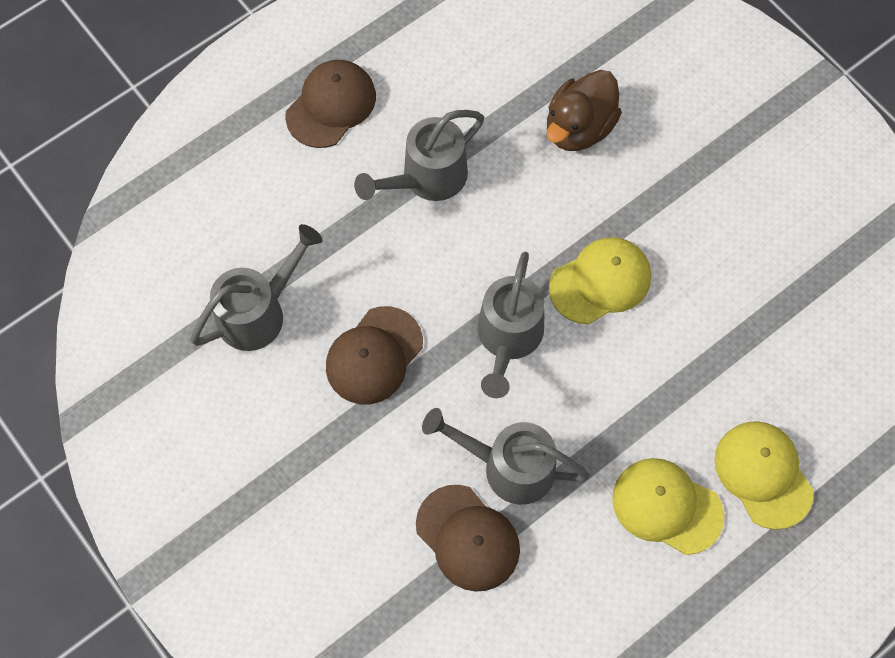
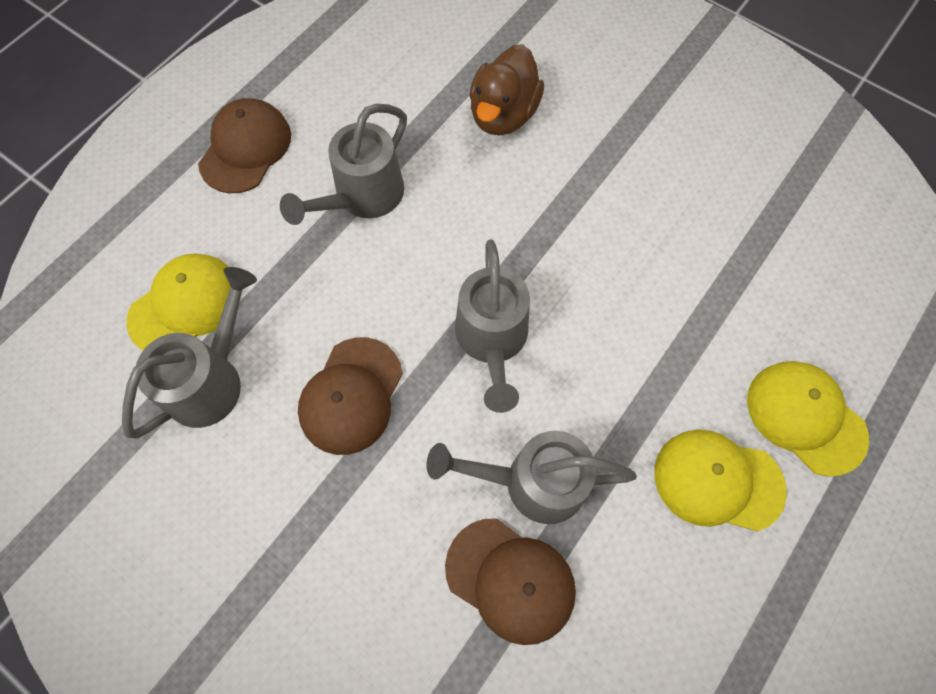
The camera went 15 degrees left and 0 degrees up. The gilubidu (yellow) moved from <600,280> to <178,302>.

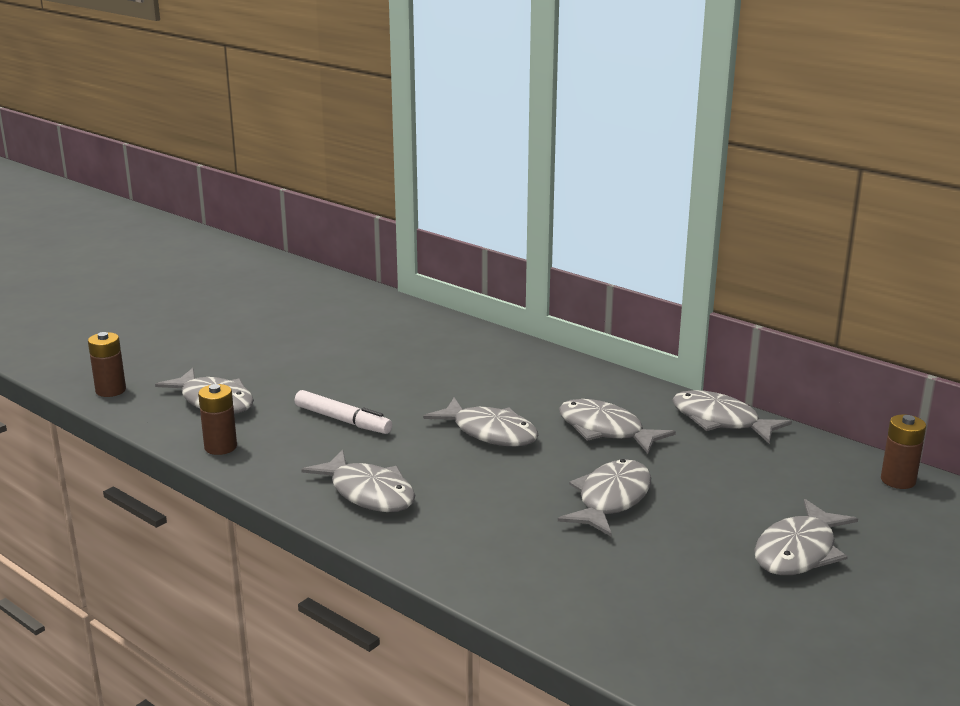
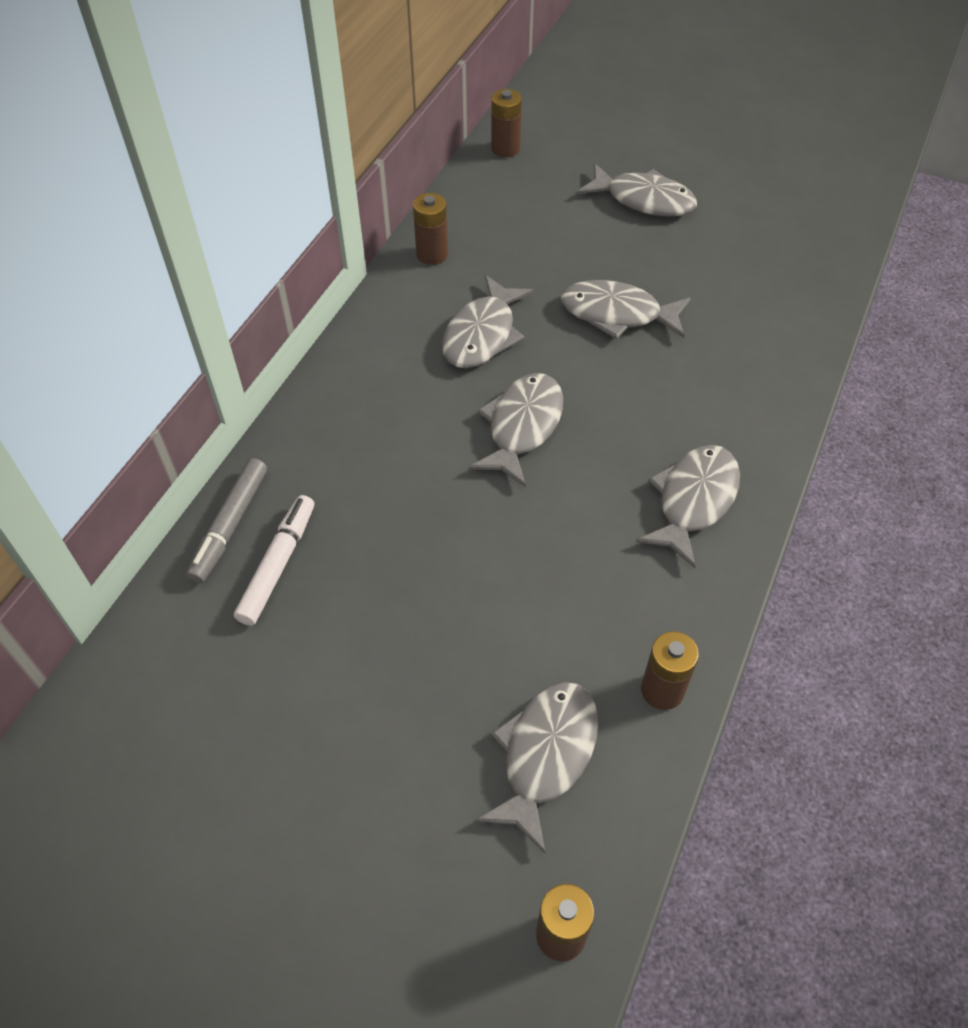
The camera went 105 degrees left and 30 degrees up. The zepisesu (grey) at <226,520> appeared. The zepisesu (white) moved from <344,412> to <274,560>. The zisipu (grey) at <732,416> was replaced by the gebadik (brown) at <430,229>.

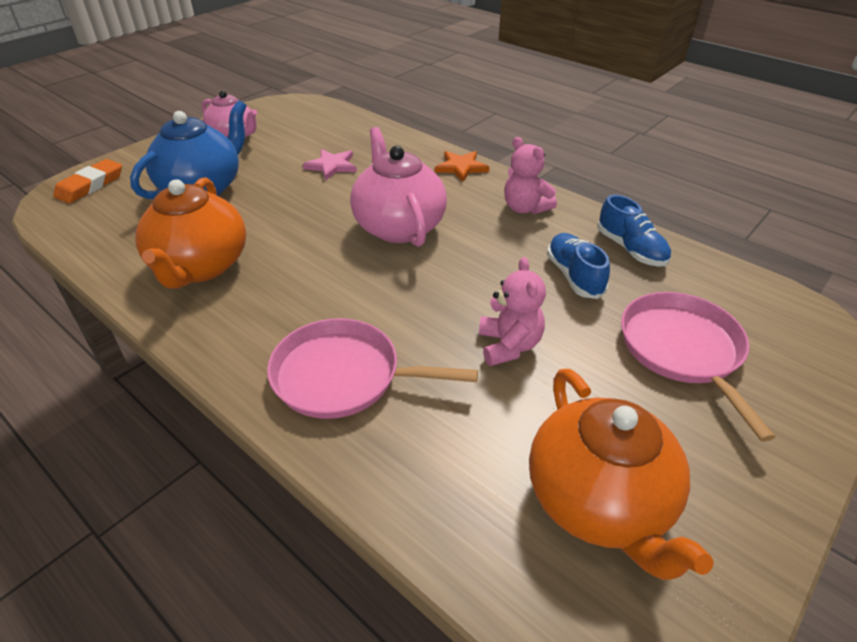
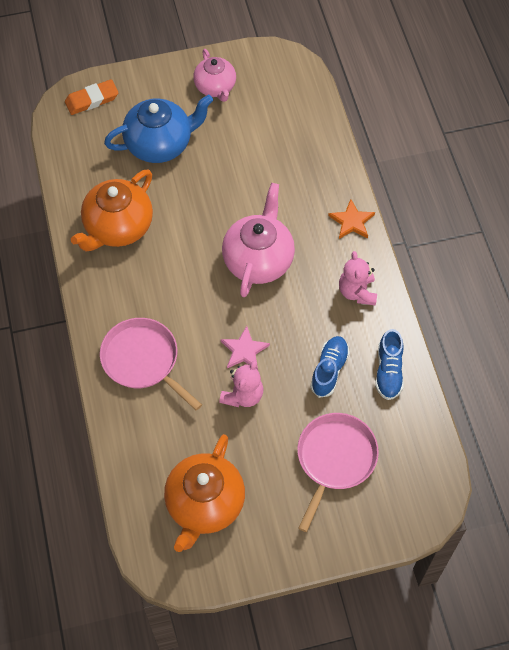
The camera went 35 degrees right and 20 degrees up. The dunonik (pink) moved from <330,165> to <245,348>.

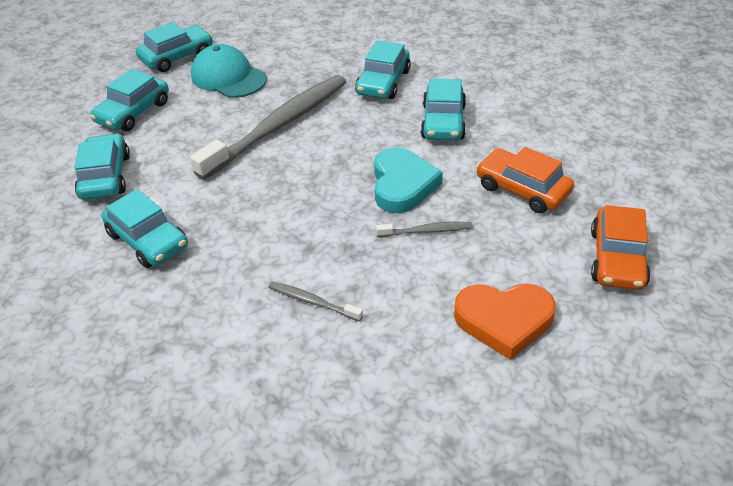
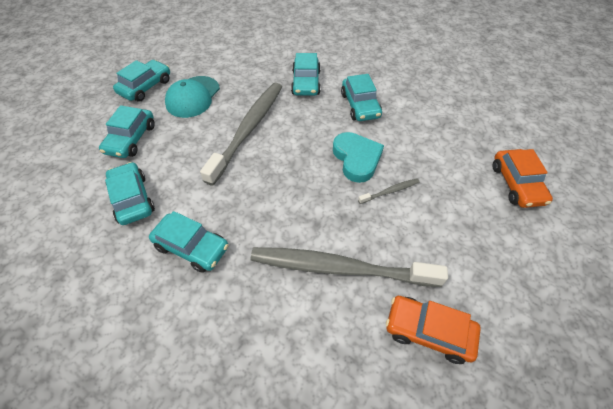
The camera went 20 degrees left and 10 degrees up. The gilubidu (turquoise) at <229,71> turned 90 degrees counterclockwise. The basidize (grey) at <316,301> changed to 2.43 times the size. The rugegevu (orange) moved from <525,180> to <433,330>. The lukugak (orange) at <505,321> disappeared.

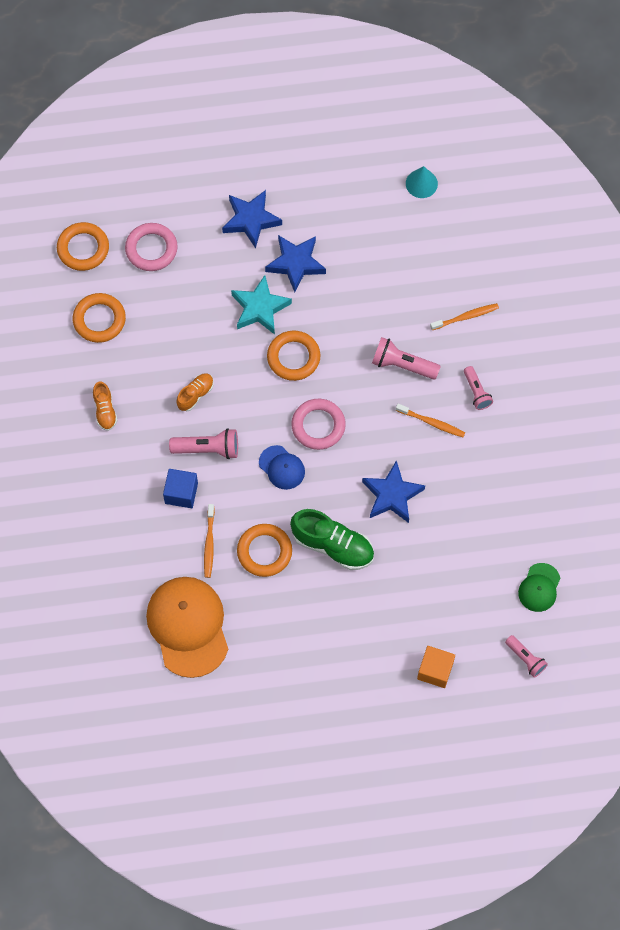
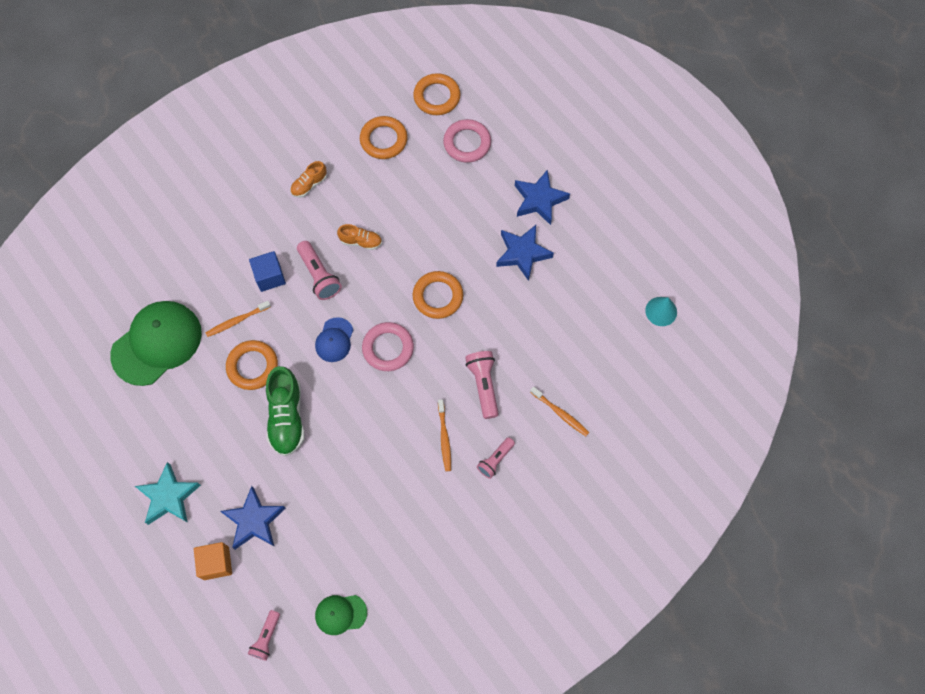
The camera went 60 degrees right and 0 degrees up. The gilubidu (orange) at <187,627> became the gilubidu (green) at <156,343>. The dunonik (turquoise) moved from <261,305> to <168,493>. The dunonik (blue) moved from <393,491> to <253,517>.

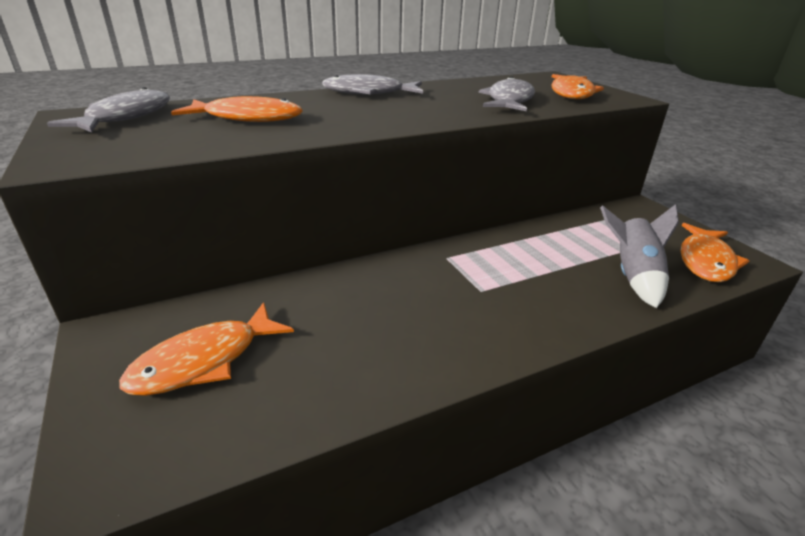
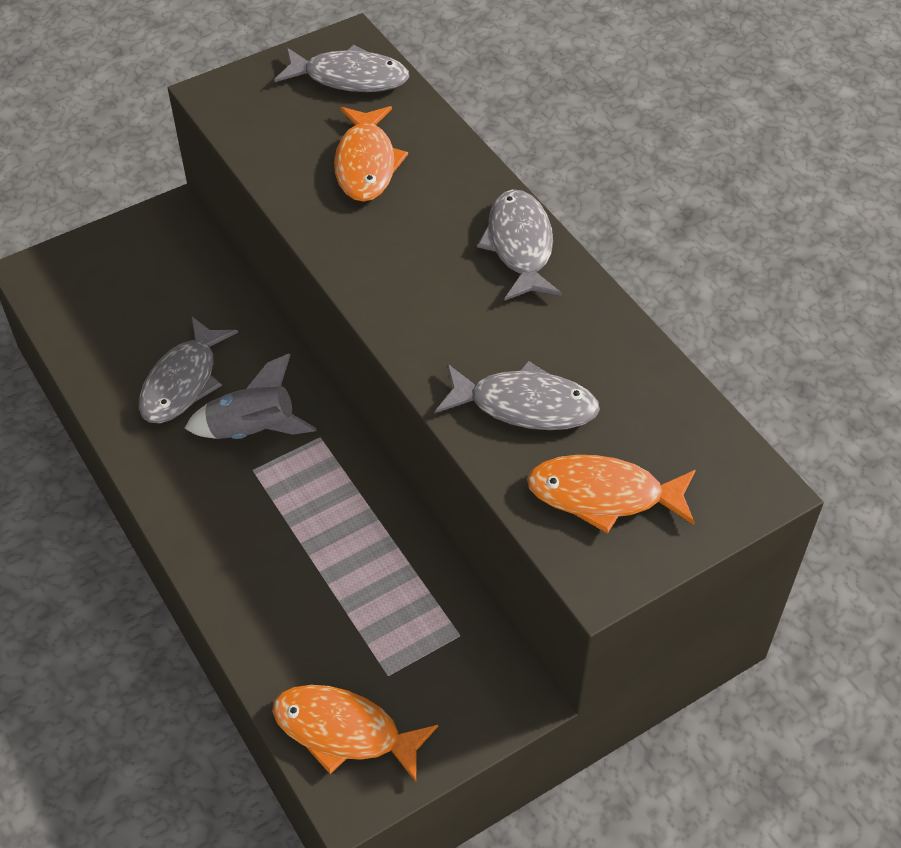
The camera went 85 degrees right and 20 degrees up. The zisipu (grey) at <188,370> appeared. The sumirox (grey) moved from <639,256> to <251,396>. The zisipu (orange) at <206,349> disappeared.

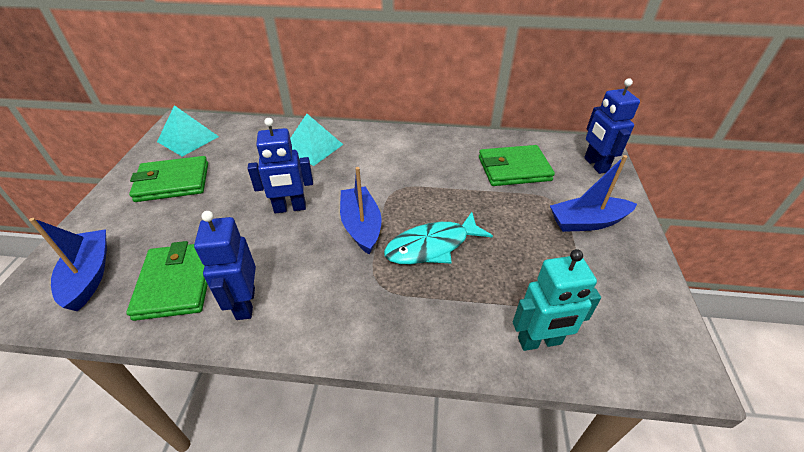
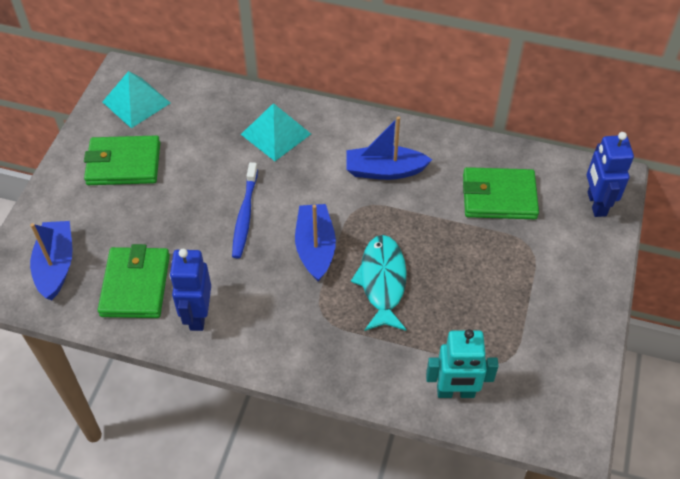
The camera went 10 degrees right and 10 degrees up. The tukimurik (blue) at <280,165> was replaced by the basidize (blue) at <245,210>. The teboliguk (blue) moved from <593,193> to <389,148>. The zisipu (turquoise) at <438,238> turned 105 degrees clockwise.

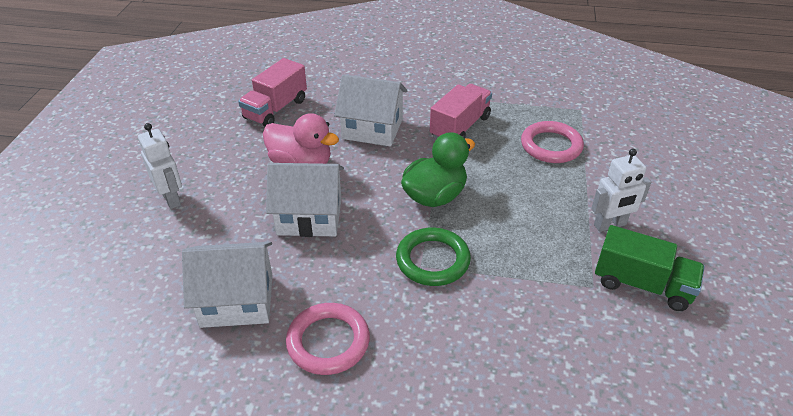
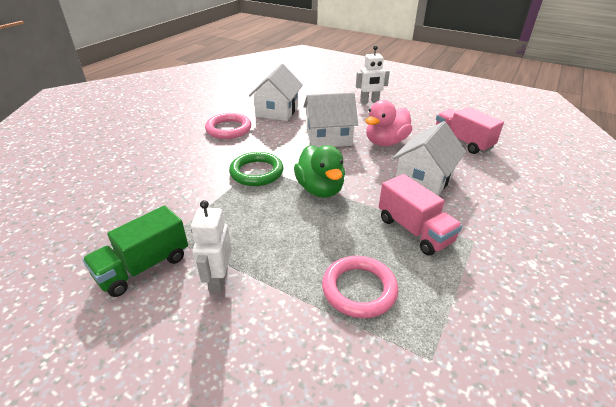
The camera went 110 degrees right and 5 degrees down. The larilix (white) at <305,200> turned 60 degrees clockwise.

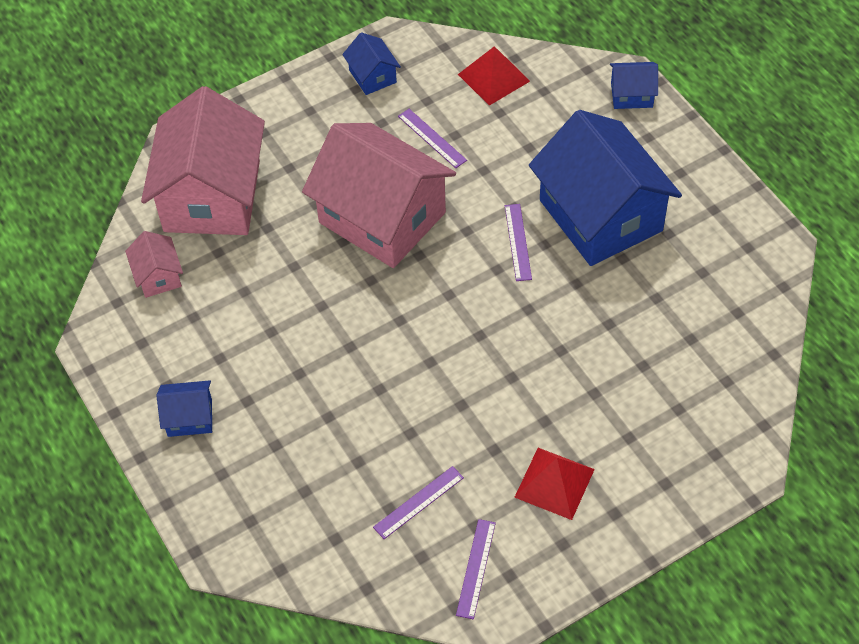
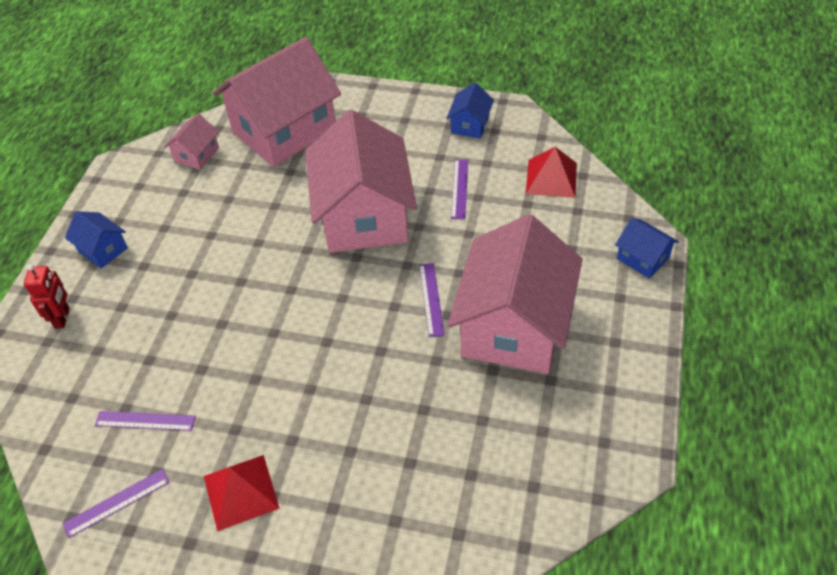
The camera went 45 degrees right and 5 degrees down. The tukimurik (red) at <47,296> appeared. The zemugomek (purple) at <518,242> turned 45 degrees counterclockwise. The larilix (blue) at <605,188> became the larilix (pink) at <515,294>.

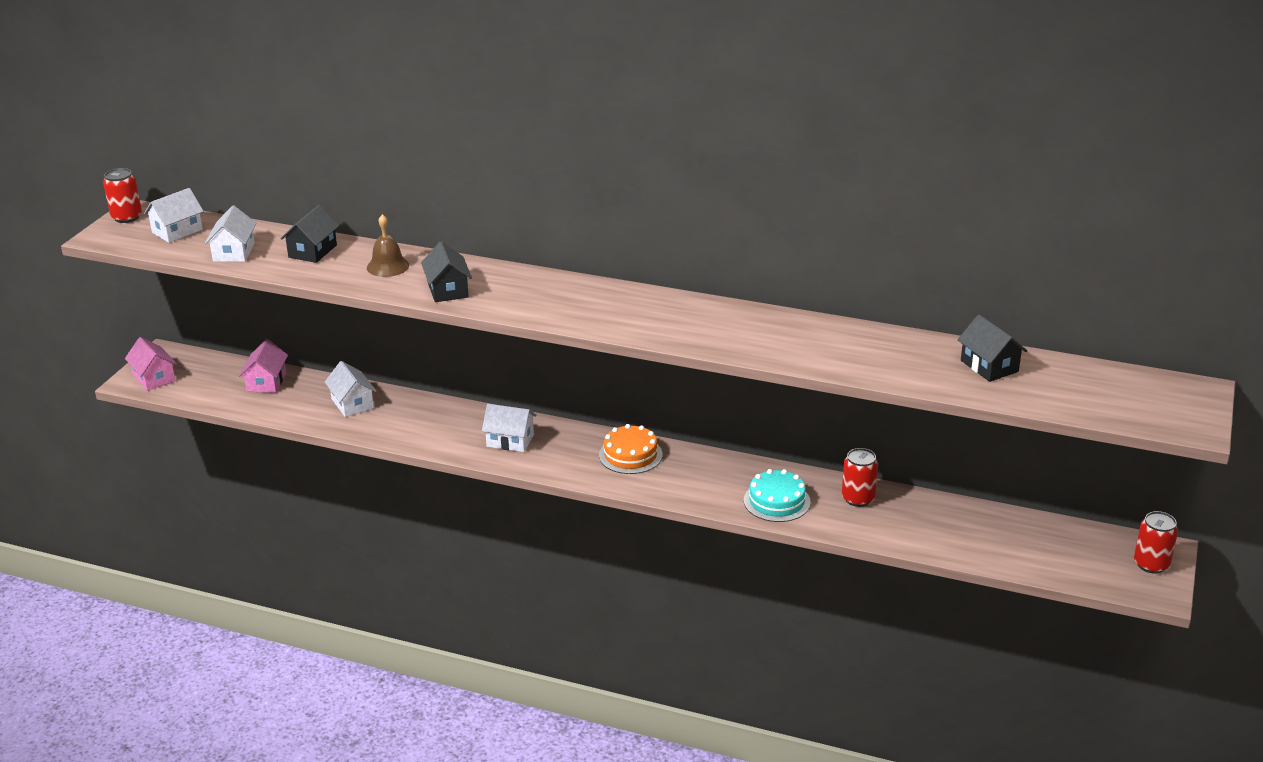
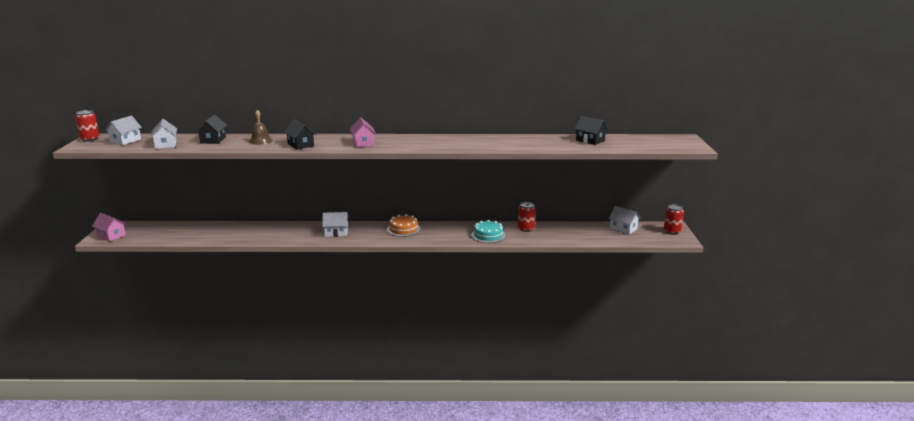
The camera went 20 degrees left and 10 degrees down. The larilix (pink) moved from <263,366> to <363,132>. The larilix (white) moved from <351,389> to <625,220>.

